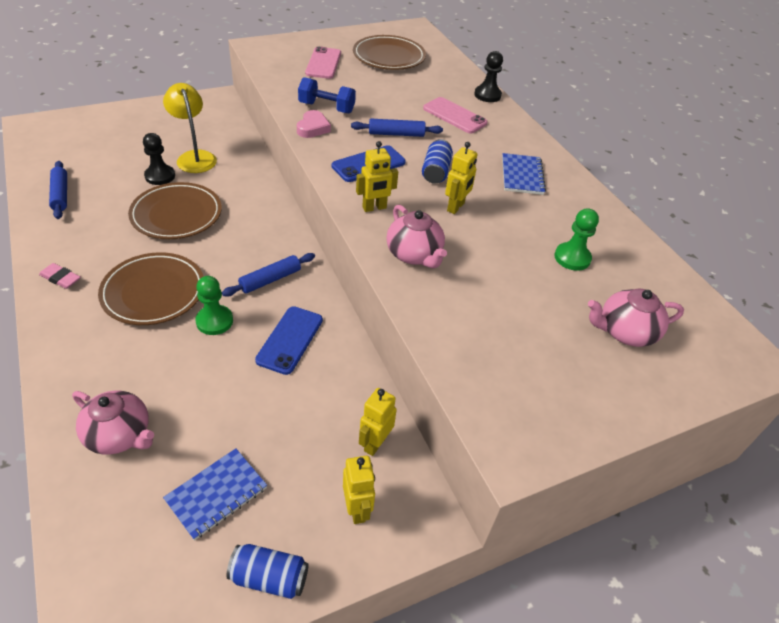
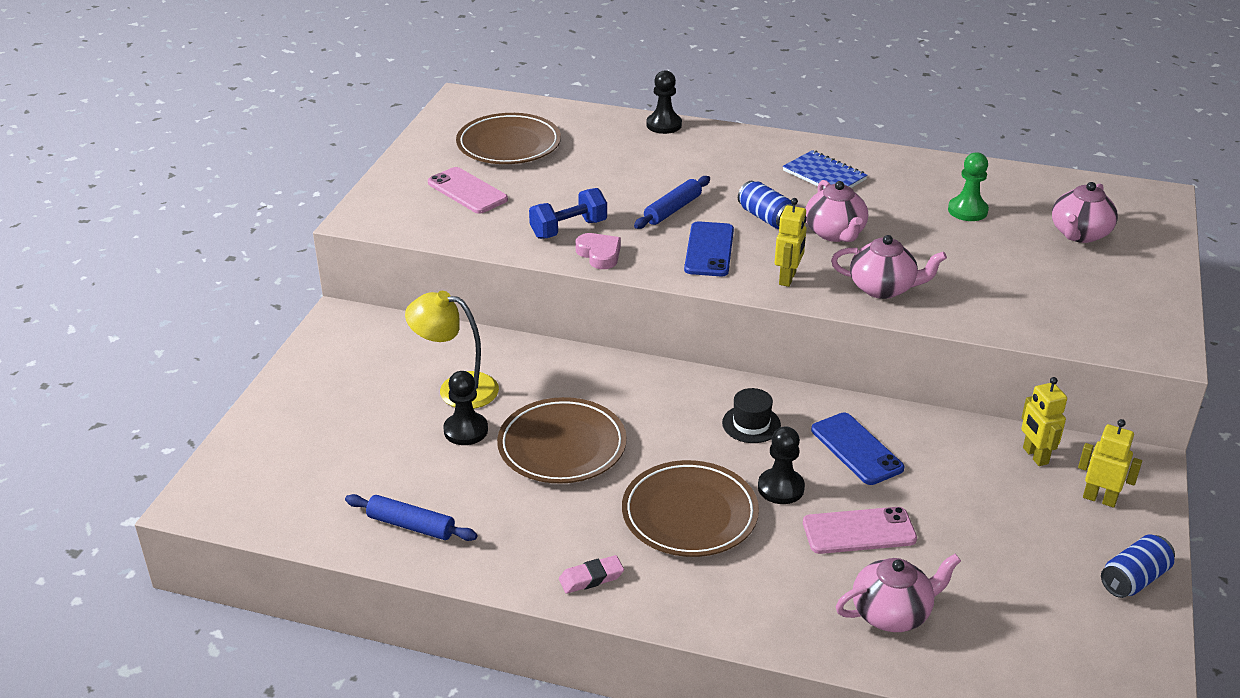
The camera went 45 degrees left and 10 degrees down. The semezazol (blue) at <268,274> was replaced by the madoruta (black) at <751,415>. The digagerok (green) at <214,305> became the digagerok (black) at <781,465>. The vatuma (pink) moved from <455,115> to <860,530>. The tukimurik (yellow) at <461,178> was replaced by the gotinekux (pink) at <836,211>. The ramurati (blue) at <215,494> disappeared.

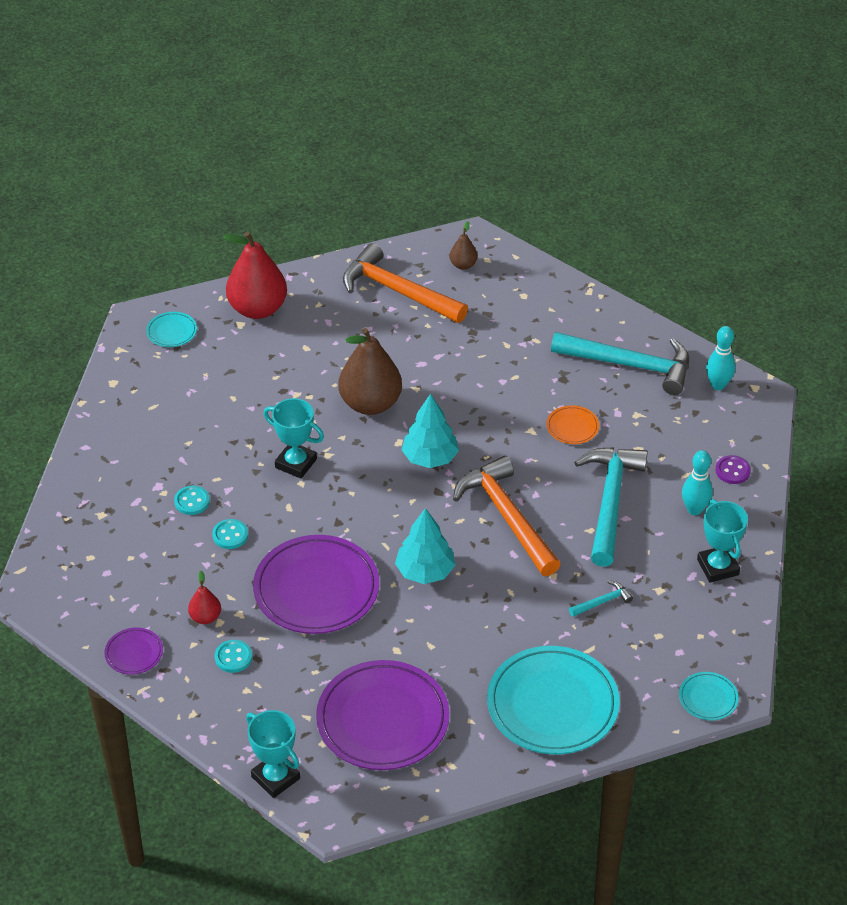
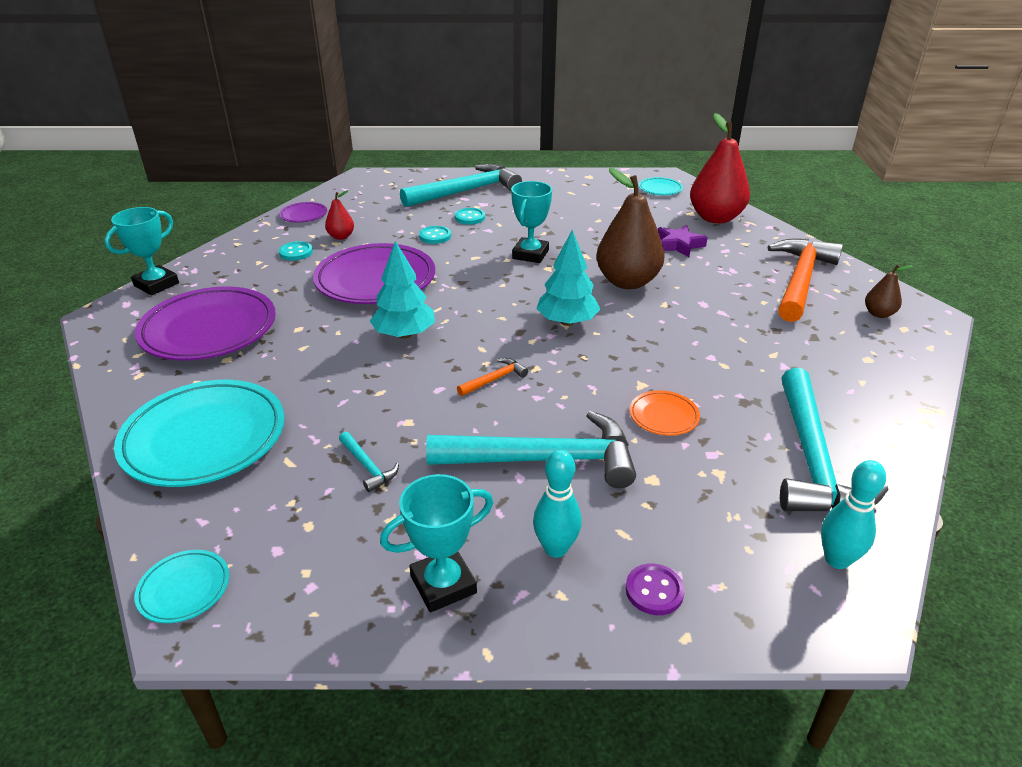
The camera went 80 degrees right and 10 degrees down. The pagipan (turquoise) at <461,185> appeared. The pagipan (orange) at <507,516> changed to 0.42 times the size. The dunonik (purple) at <683,241> appeared.

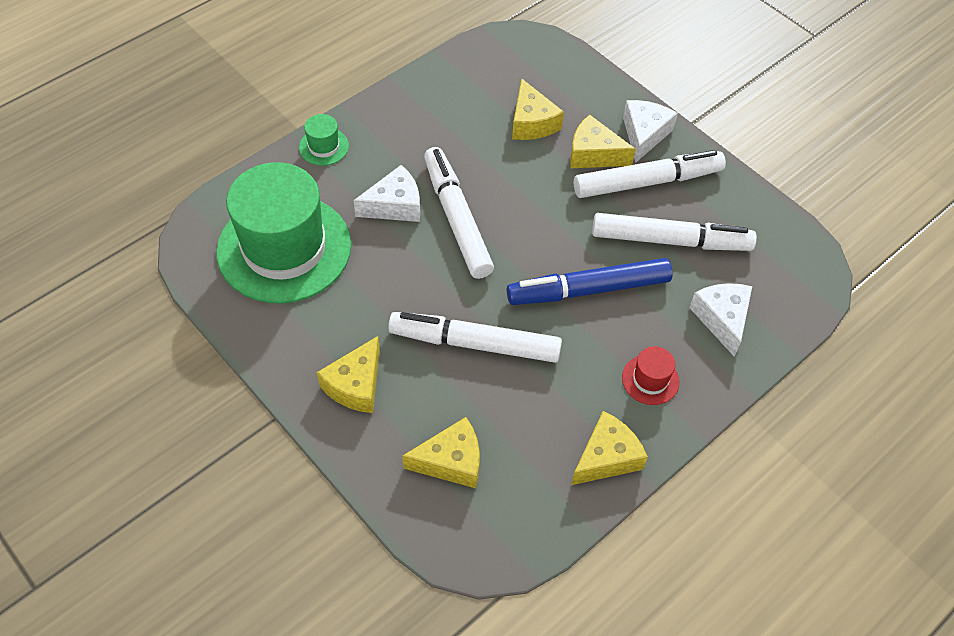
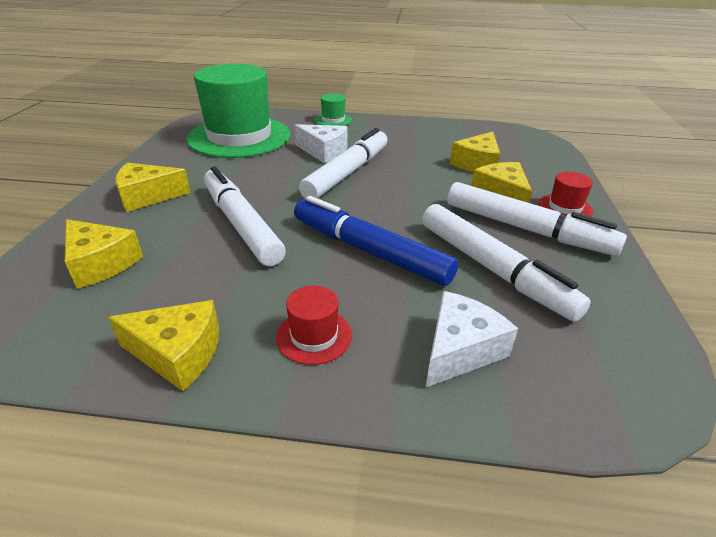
The camera went 50 degrees right and 20 degrees down. The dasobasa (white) at <650,131> was replaced by the madoruta (red) at <565,194>.

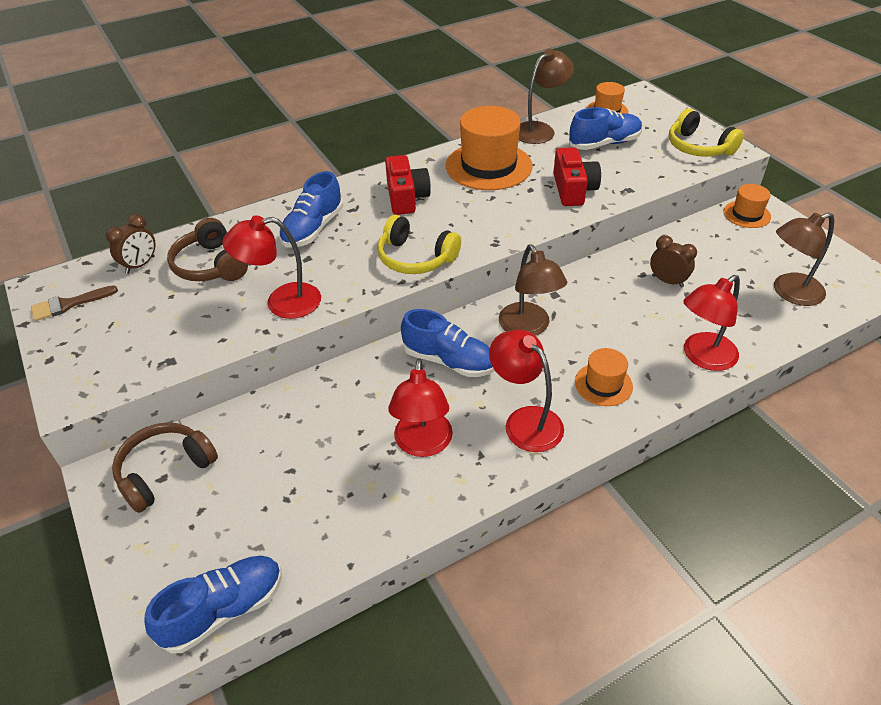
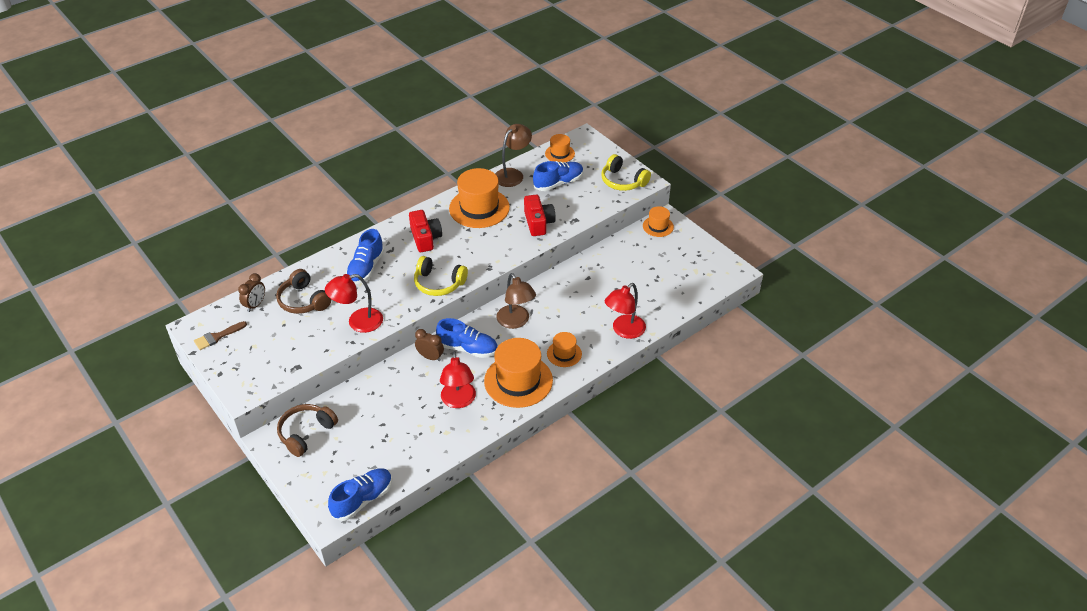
The camera went 10 degrees left and 0 degrees up. The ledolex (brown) moved from <673,261> to <429,345>. The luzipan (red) at <526,391> was replaced by the madoruta (orange) at <518,373>. The luzipan (brown) at <804,259> disappeared.

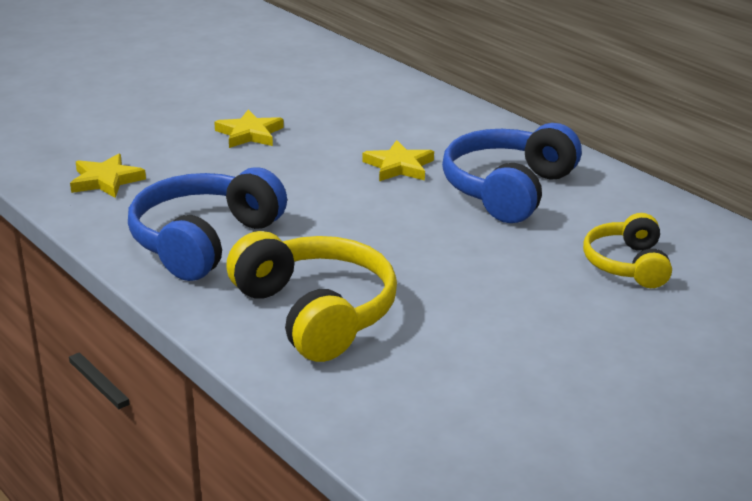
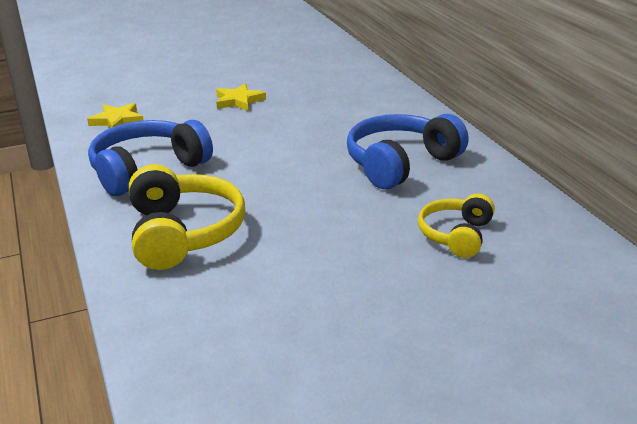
The camera went 20 degrees right and 0 degrees up. The dunonik (yellow) at <398,160> disappeared.

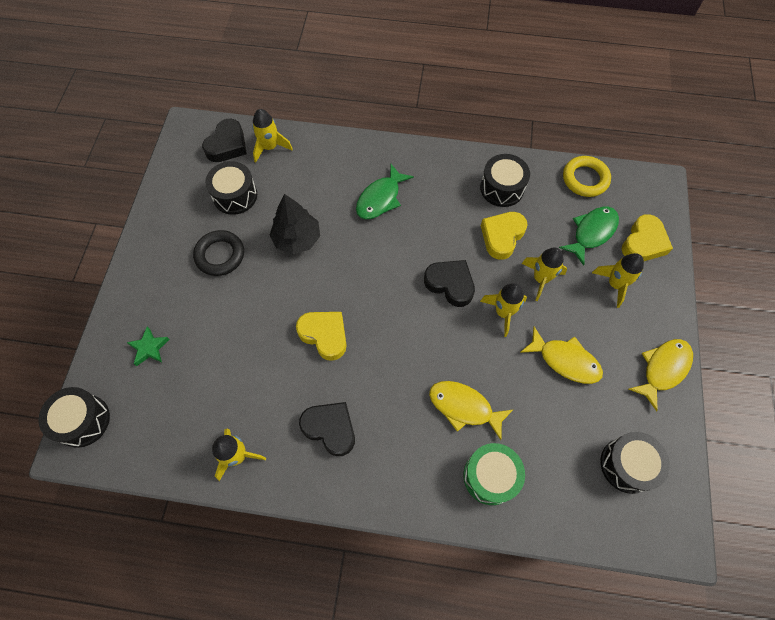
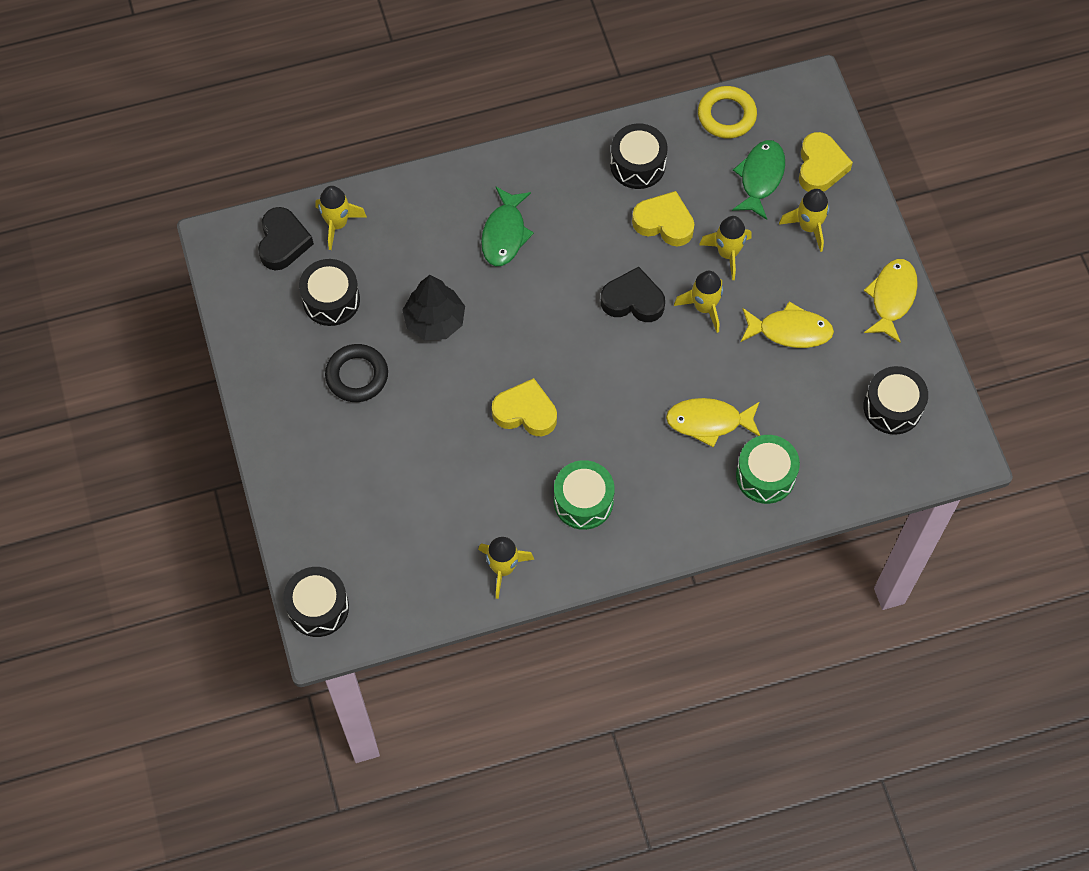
The camera went 25 degrees left and 0 degrees up. The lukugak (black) at <327,429> was replaced by the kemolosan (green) at <584,495>. The lukugak (yellow) at <504,236> turned 105 degrees clockwise. The dunonik (green) at <148,346> disappeared.

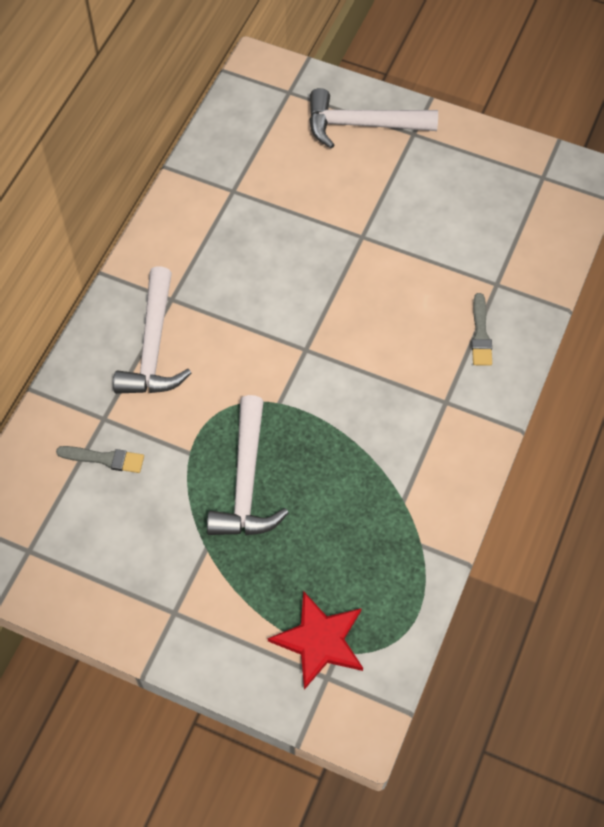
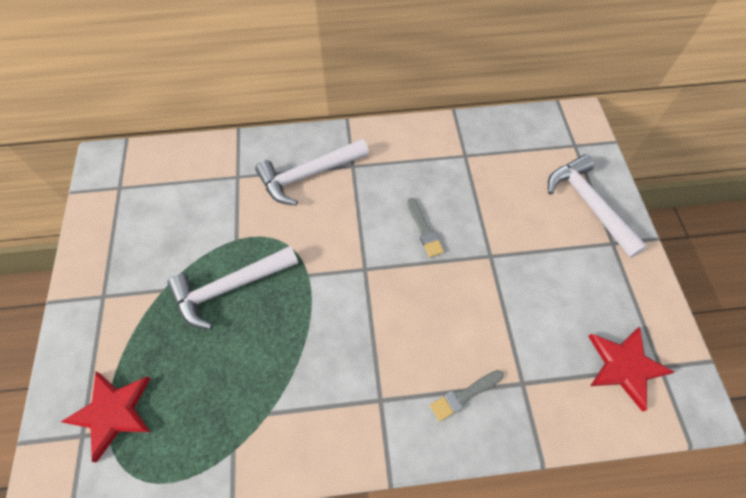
The camera went 60 degrees right and 0 degrees up. The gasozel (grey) moved from <100,459> to <425,227>. The dunonik (red) at <631,369> appeared.

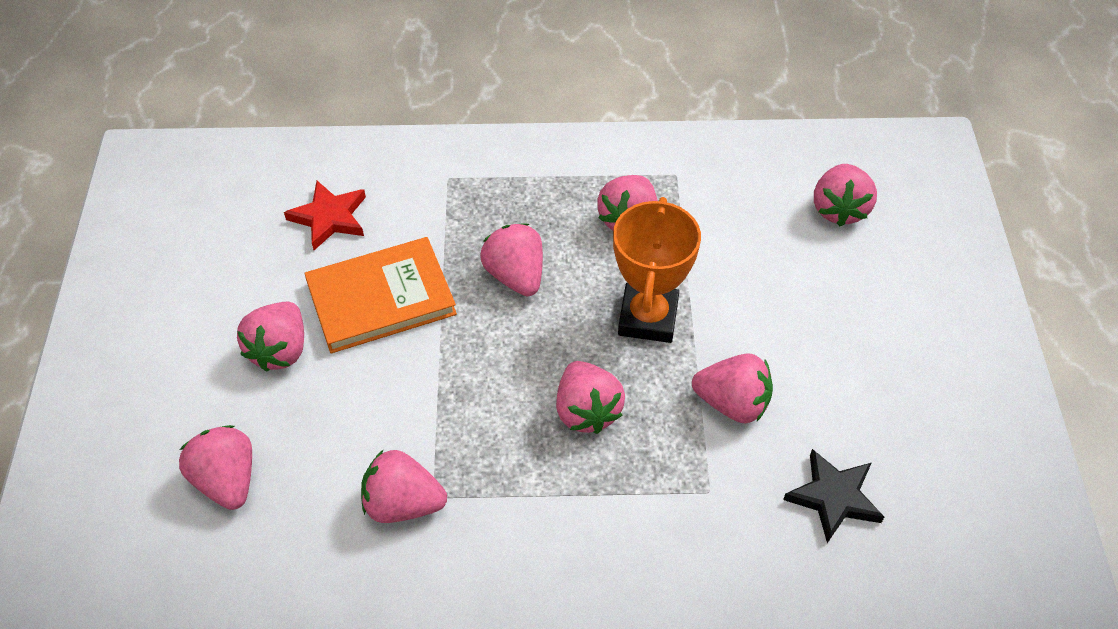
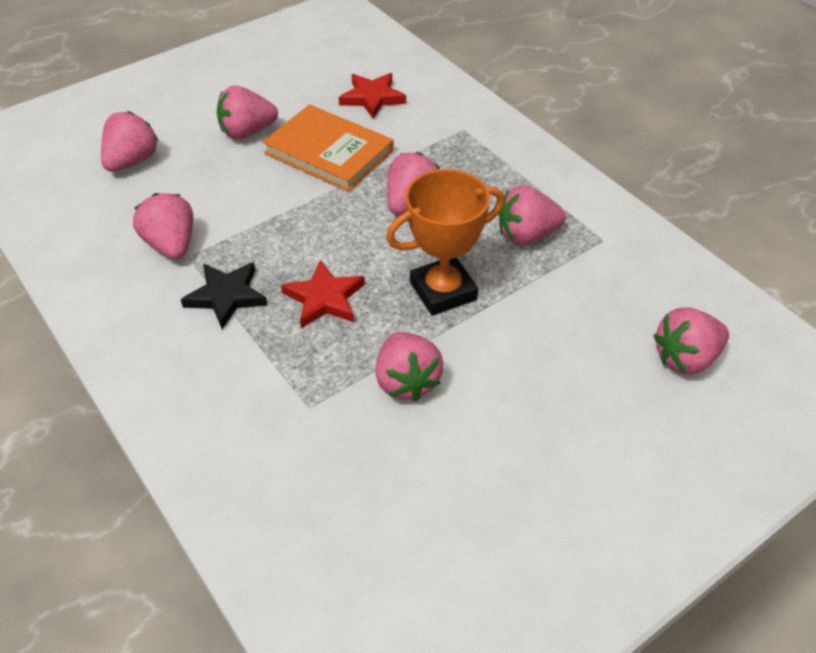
The camera went 55 degrees right and 5 degrees down. The dunonik (black) moved from <833,496> to <224,295>. The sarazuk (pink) at <590,397> was replaced by the dunonik (red) at <323,294>.

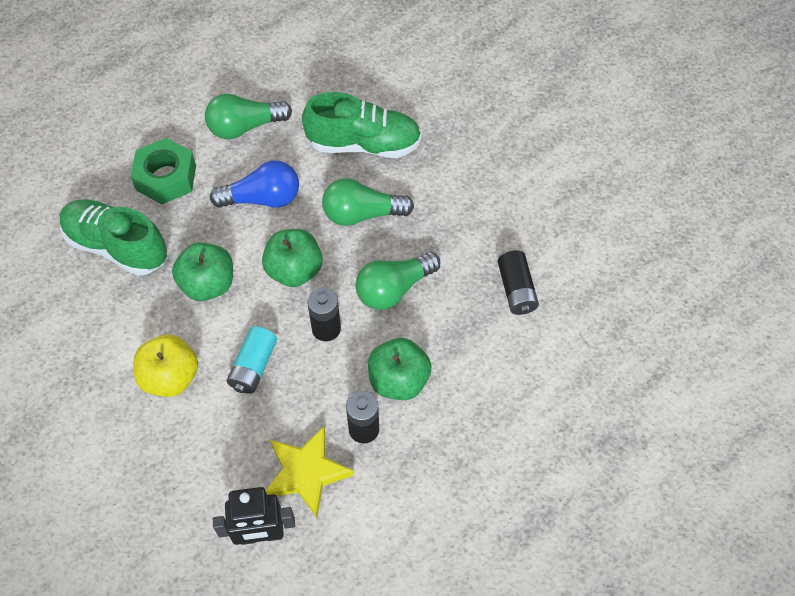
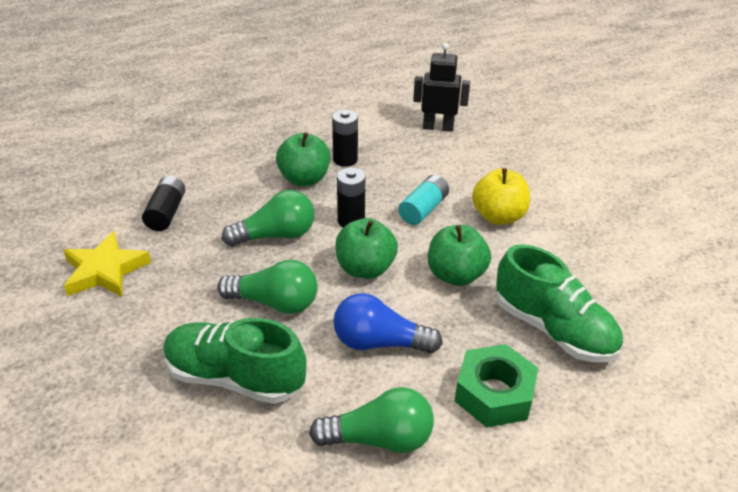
The camera went 165 degrees left and 20 degrees down. The dunonik (yellow) moved from <310,472> to <107,264>.

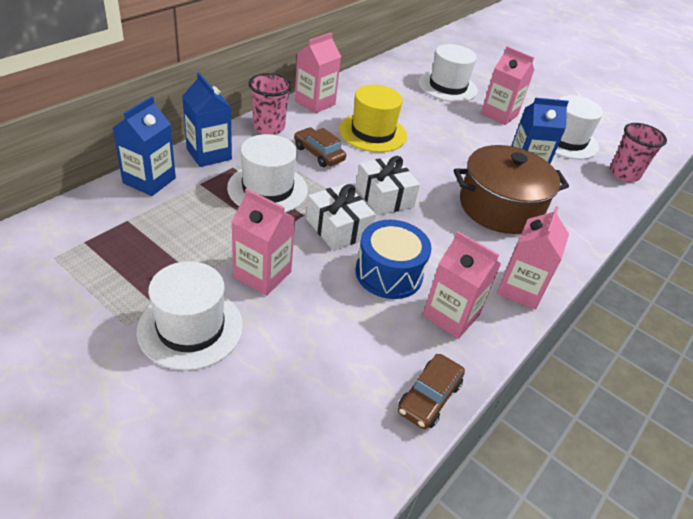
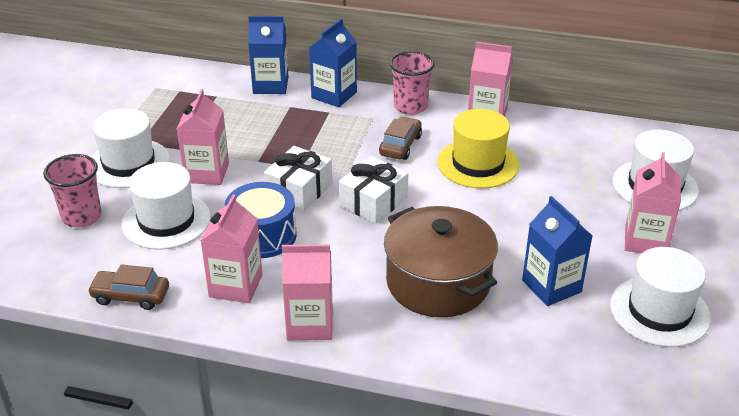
The camera went 70 degrees right and 5 degrees down. The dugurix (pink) moved from <638,152> to <72,191>. The madoruta (white) moved from <267,173> to <166,206>.

